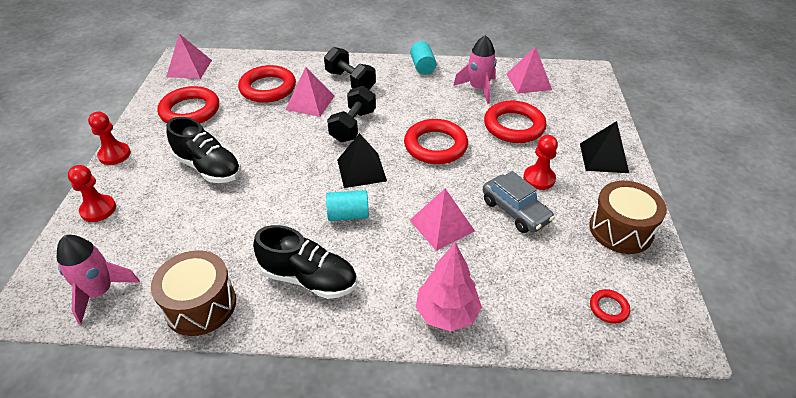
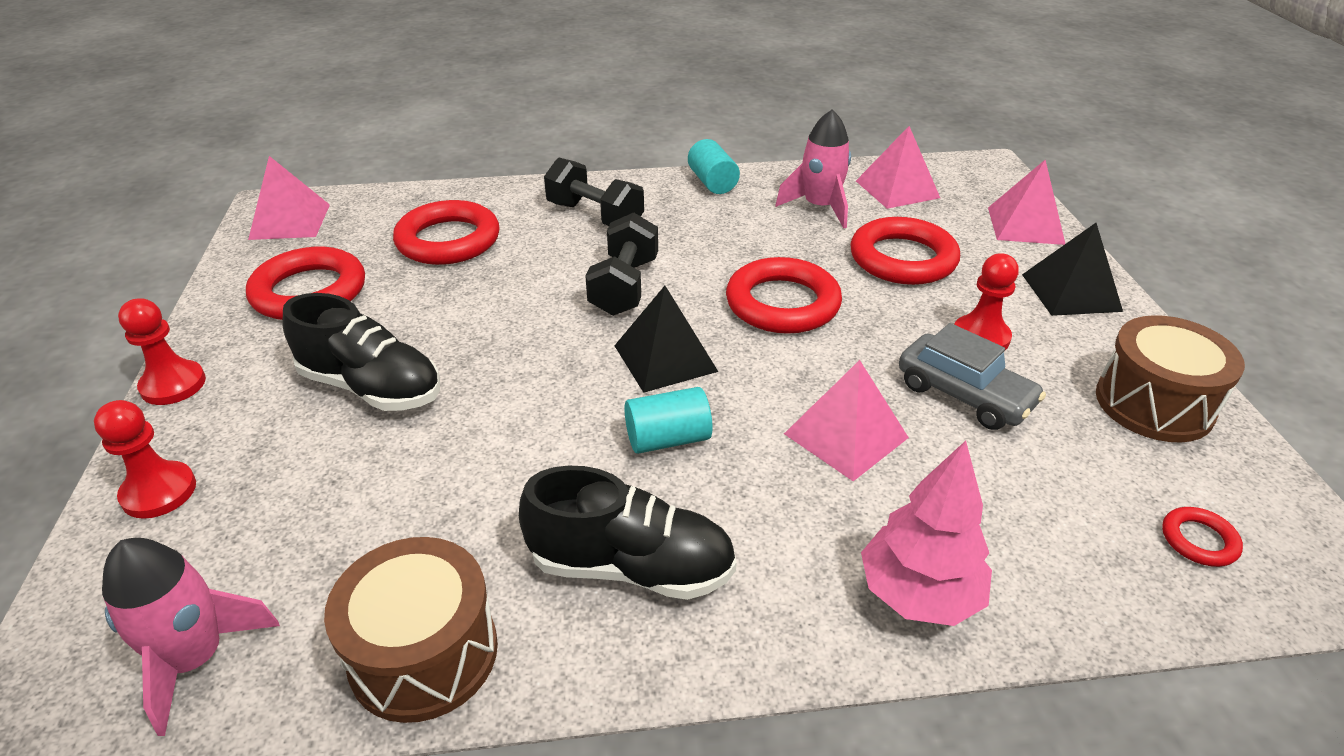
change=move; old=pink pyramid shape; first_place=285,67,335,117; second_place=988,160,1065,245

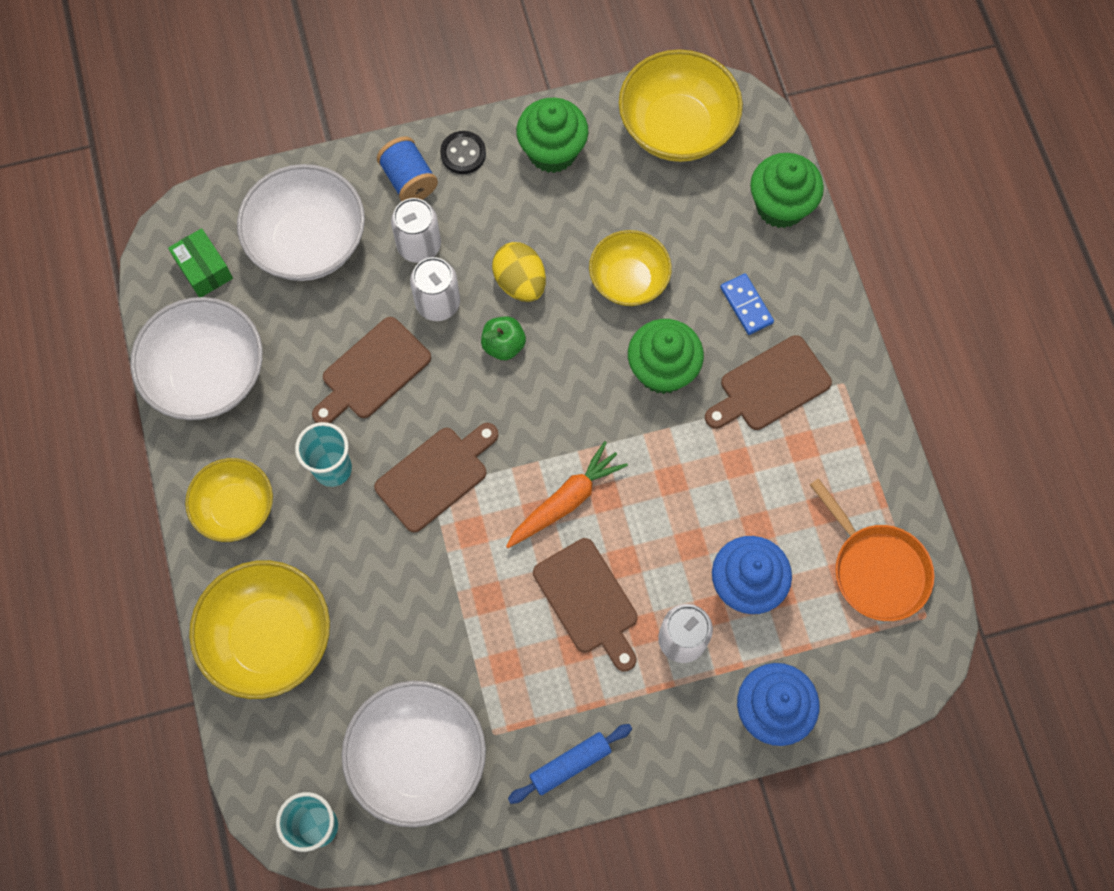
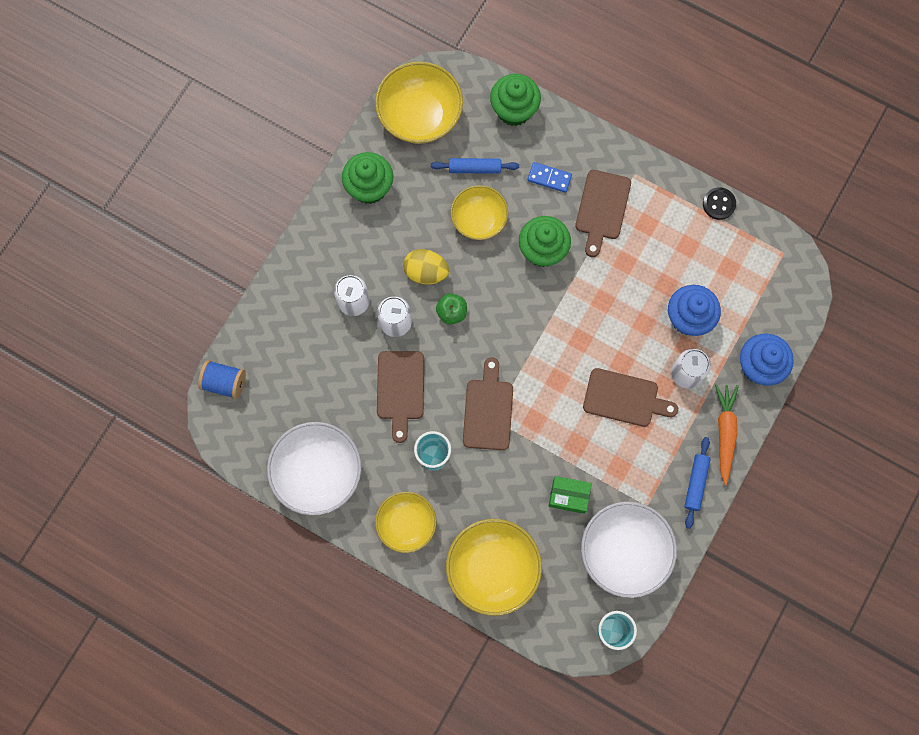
change=move; old=black button; first_place=440,131,486,174; second_place=703,187,736,220
change=move; old=royal blue spool; first_place=377,136,438,201; second_place=198,360,246,399
change=delete; old=pure white bowl; first_place=237,164,365,281
change=move; old=leaf-green package; first_place=168,228,233,297; second_place=549,476,592,514
change=move; old=orange-coloured carrot; first_place=506,441,628,548; second_place=715,384,739,485
change=delete; old=orange-coloured frying pan; first_place=810,478,934,621
change=insert; new=royal blue dough roller; second_place=431,158,519,174

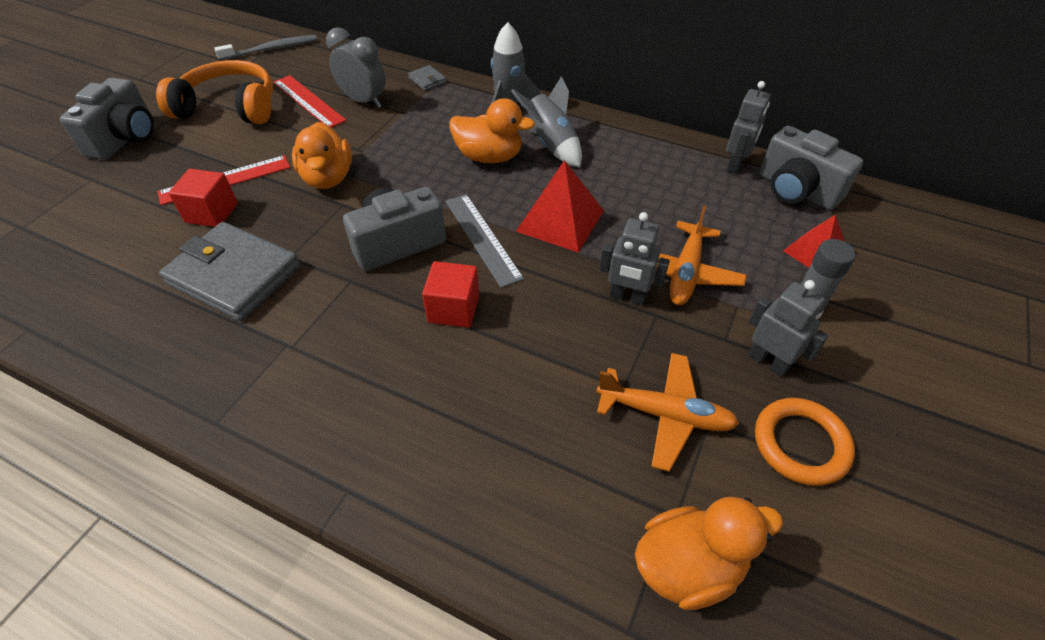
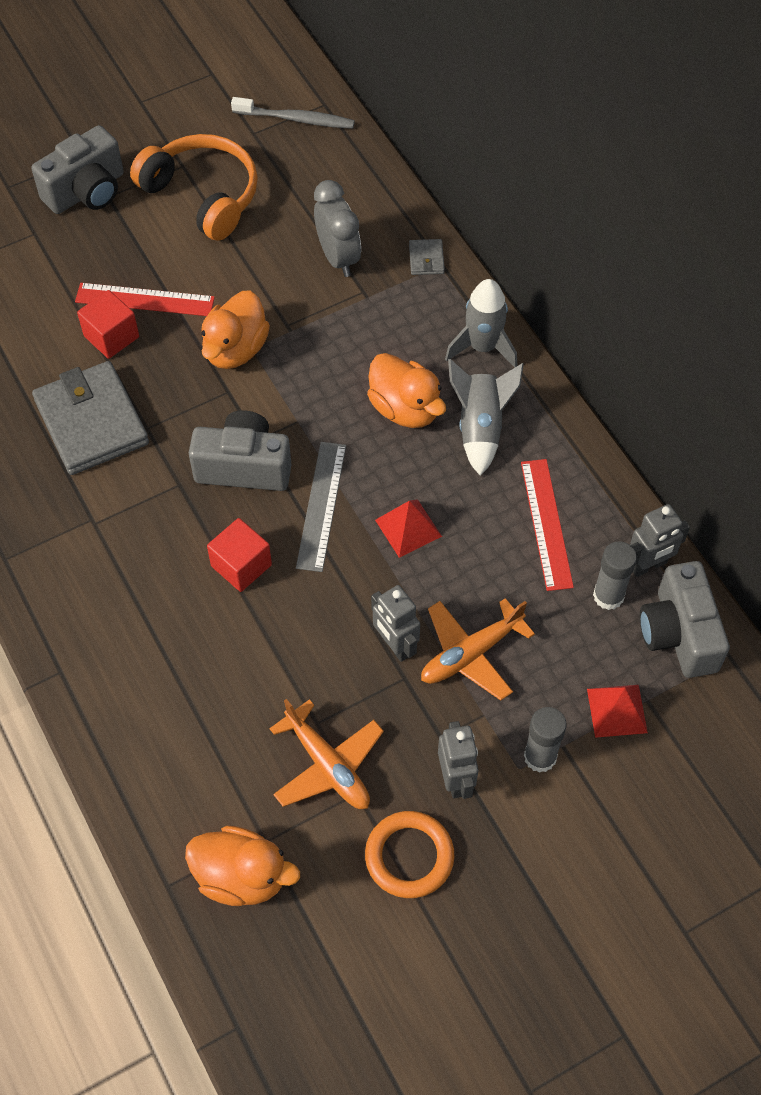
change=move; old=scarlet measuring stick; first_place=273,75,347,128; second_place=521,459,574,591
change=resize; old=scarlet pyramid shape; first_place=516,160,604,253; second_place=375,499,442,558; factor=0.66
change=insert; new=gray glue; second_place=593,541,637,610

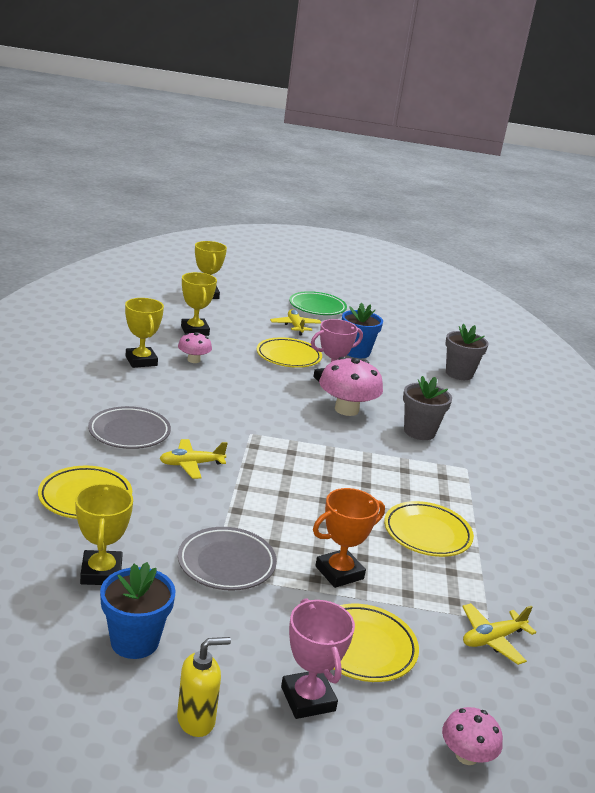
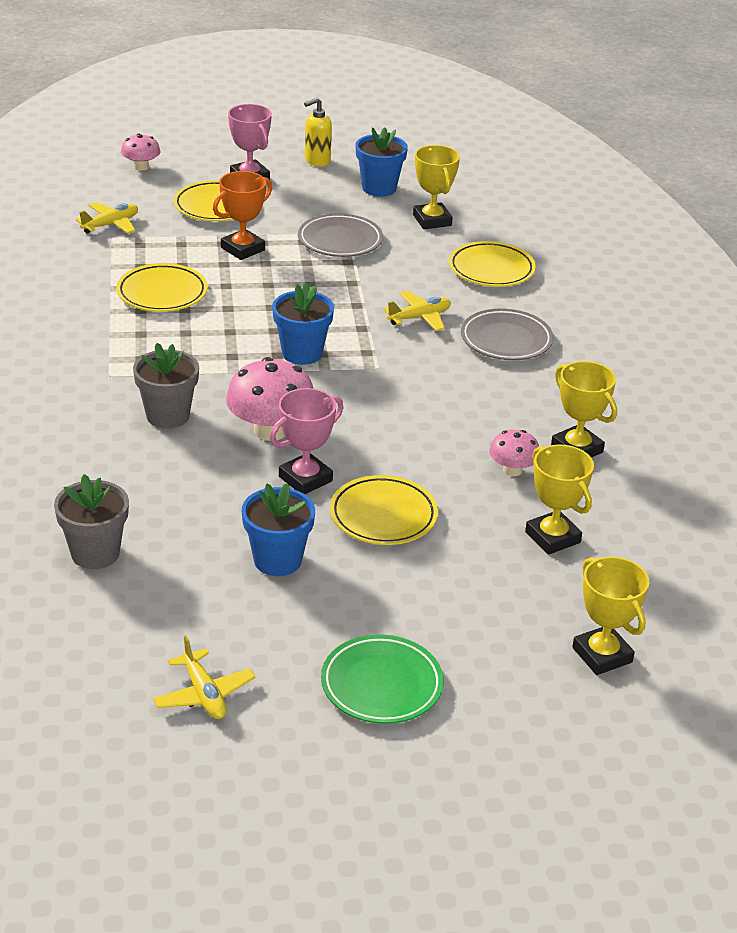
change=move; old=yellow toy plane; first_place=270,309,321,335; second_place=153,636,256,719
change=insert; new=royal blue plant pot; second_place=272,282,334,365

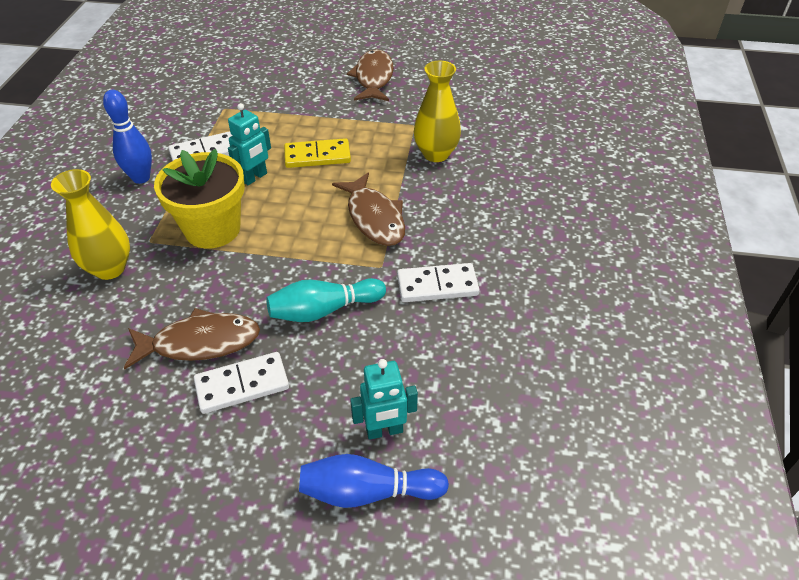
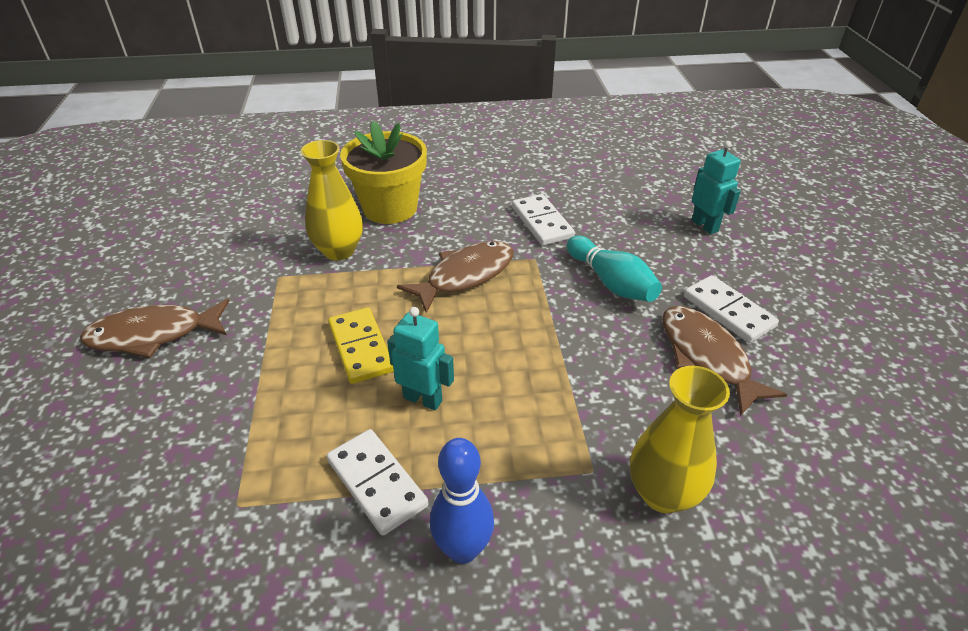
change=move; old=yellow plant pot; first_place=154,149,245,249; second_place=340,121,427,224
change=delete; old=royal blue skittle; first_place=299,454,449,508

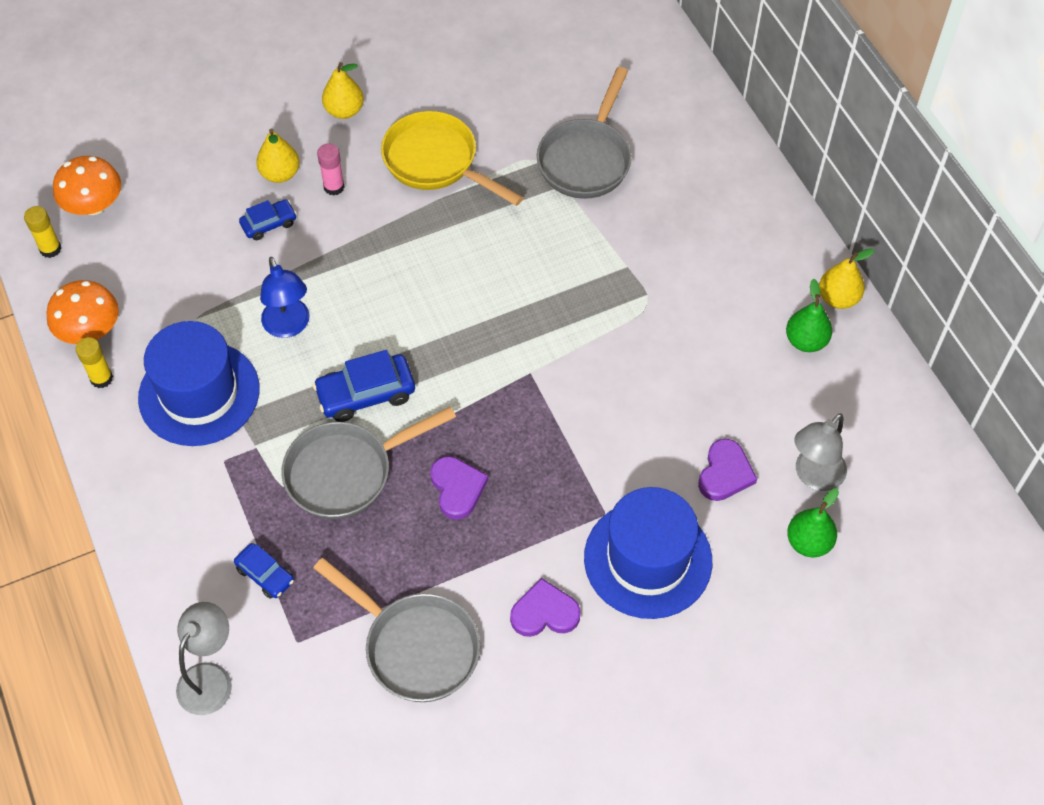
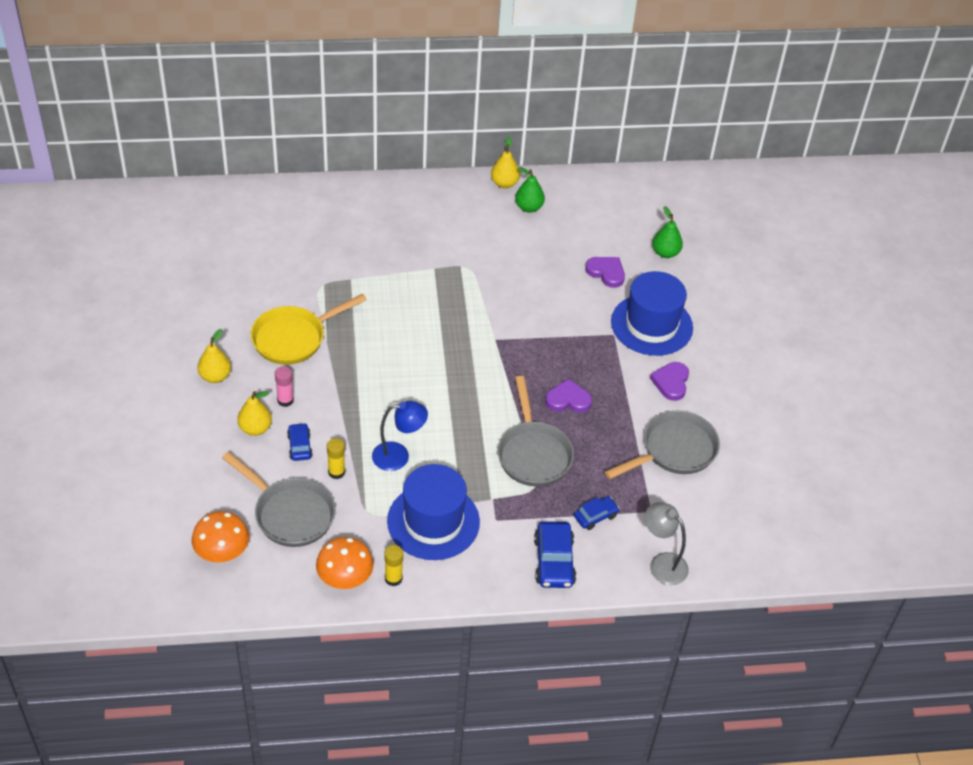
change=move; old=gray frying pan; first_place=537,67,632,199; second_place=222,452,335,547
change=move; old=yellow glue; first_place=24,206,61,258; second_place=327,438,345,479
change=move; old=royal blue car; first_place=313,350,415,422; second_place=534,521,576,588
change=delete; old=gray lamp; first_place=794,413,847,491

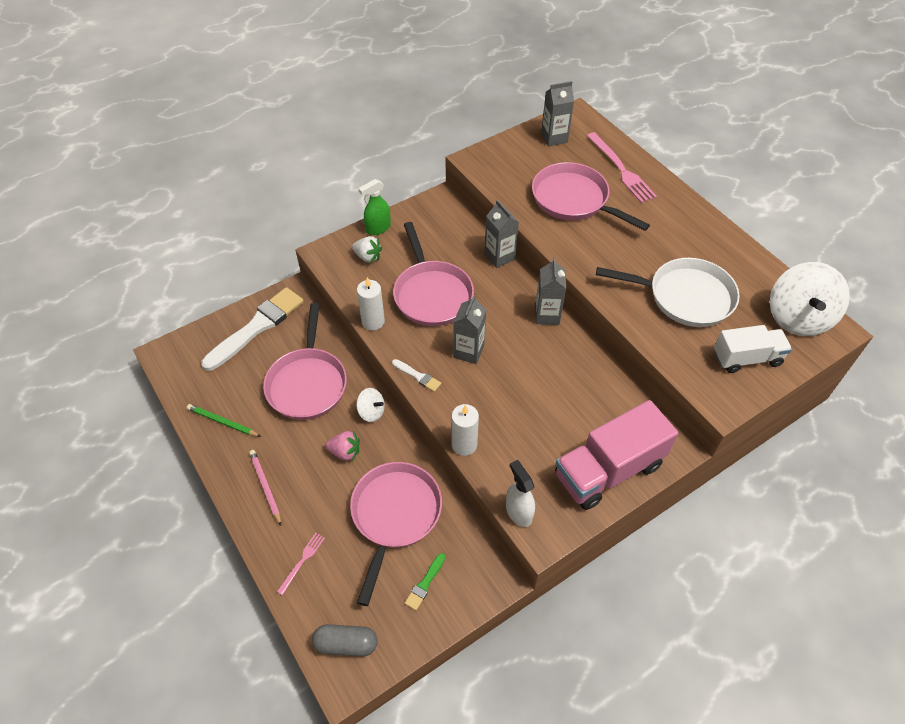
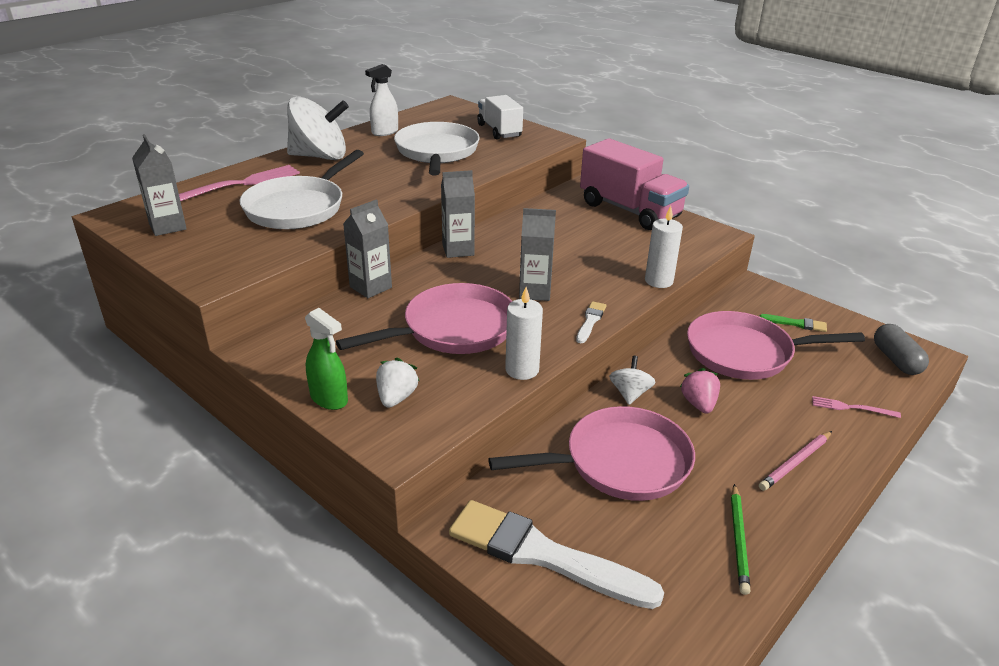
change=recolor; old=pink frying pan; new=pure white frying pan; first_place=532,162,650,231; second_place=240,150,364,229
change=move; old=pure white whirligig; first_place=770,262,850,336; second_place=287,96,349,160
change=move; old=pure white sprayer; first_place=506,460,535,527; second_place=365,64,398,136

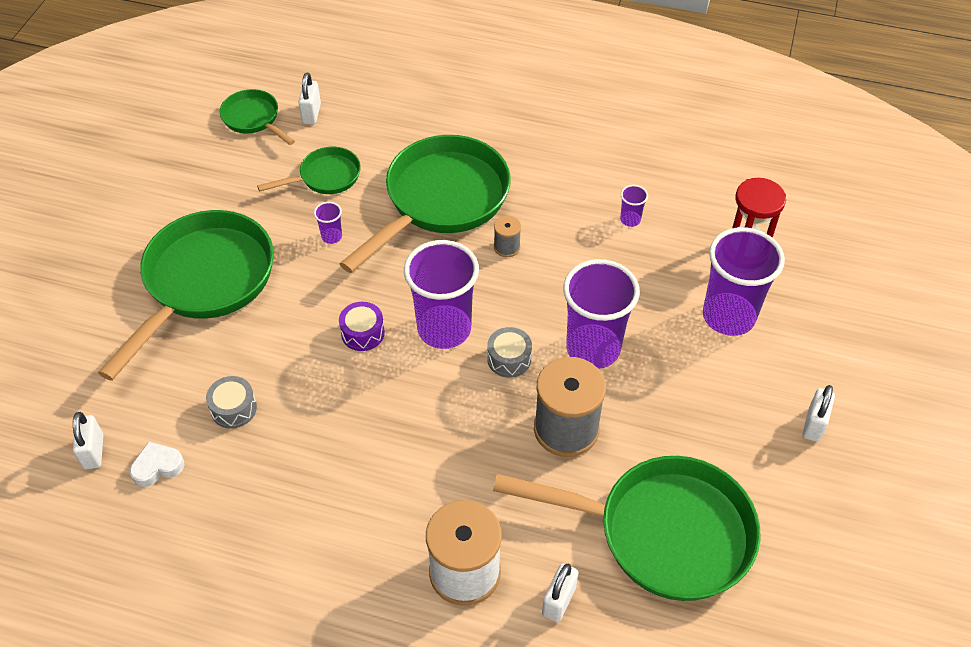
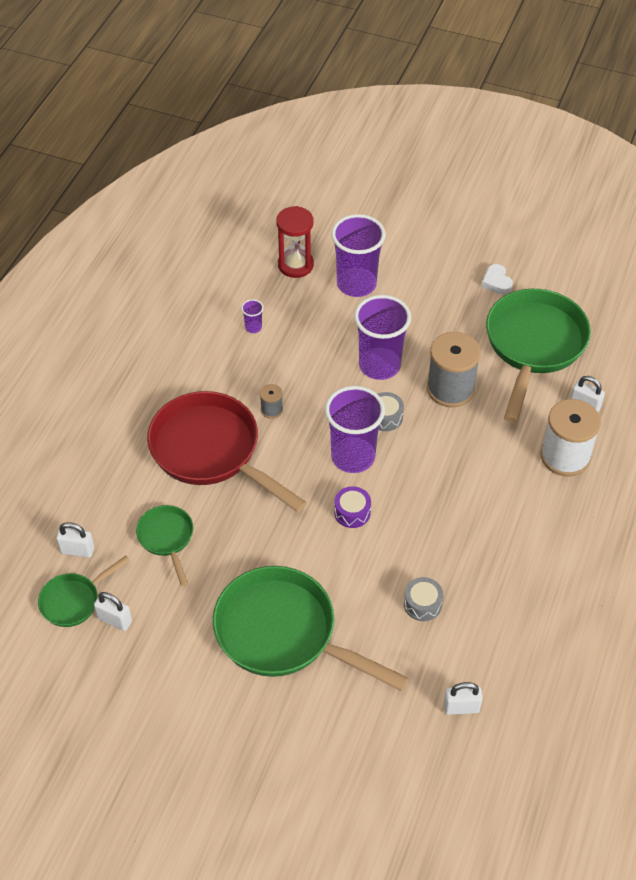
change=recolor; old=leaf-green frying pan; new=scarlet frying pan; first_place=339,135,511,273; second_place=147,391,307,512
change=delete; old=purple cup; first_place=314,202,342,244
change=move; old=pure white lock; first_place=802,385,835,442; second_place=94,592,132,631
change=move; old=pure white heart; first_place=130,442,184,487; second_place=481,264,513,295

